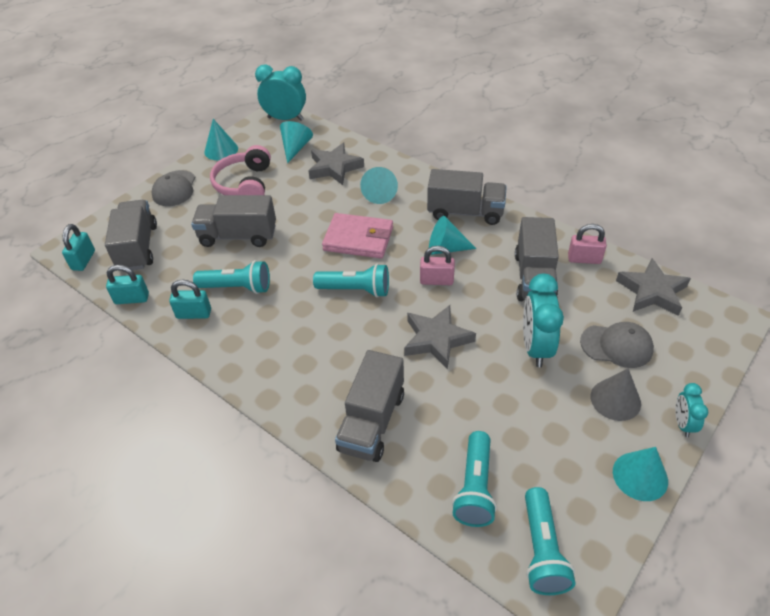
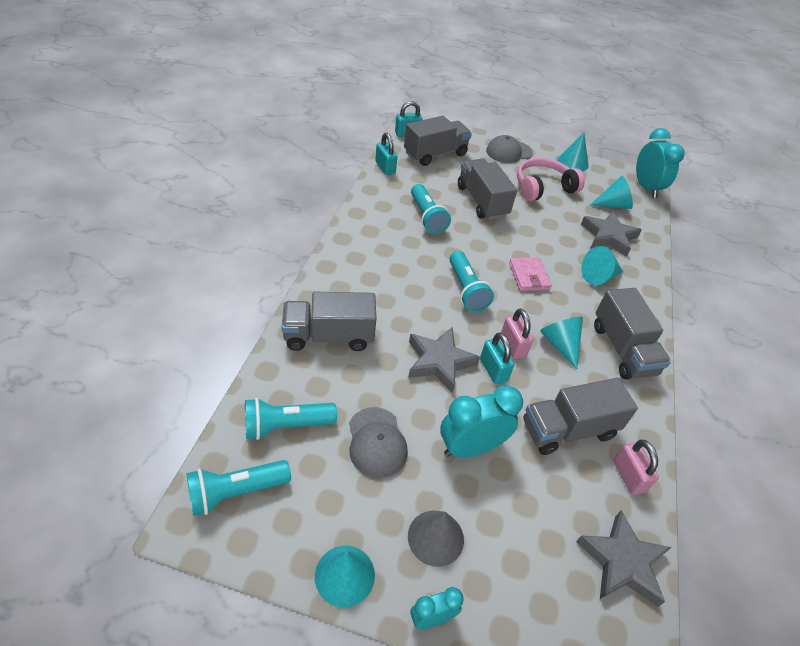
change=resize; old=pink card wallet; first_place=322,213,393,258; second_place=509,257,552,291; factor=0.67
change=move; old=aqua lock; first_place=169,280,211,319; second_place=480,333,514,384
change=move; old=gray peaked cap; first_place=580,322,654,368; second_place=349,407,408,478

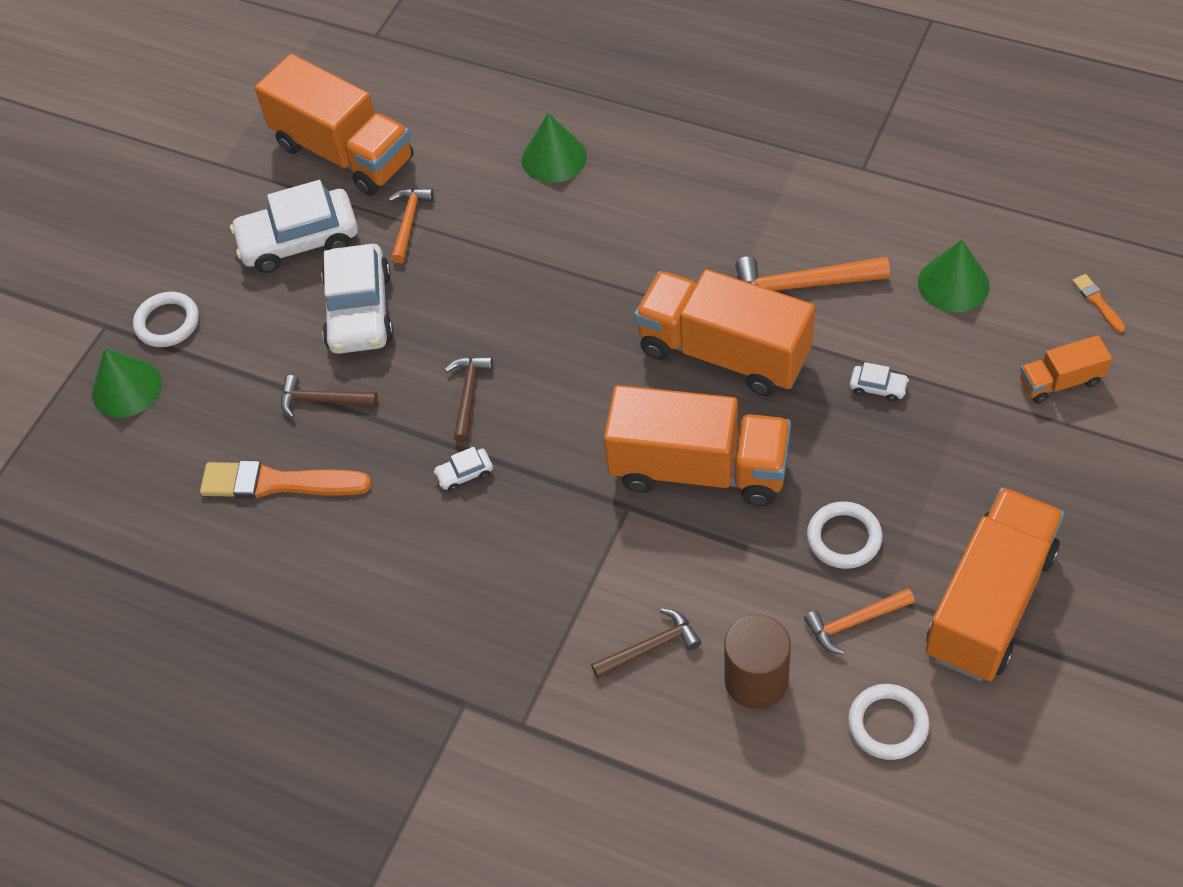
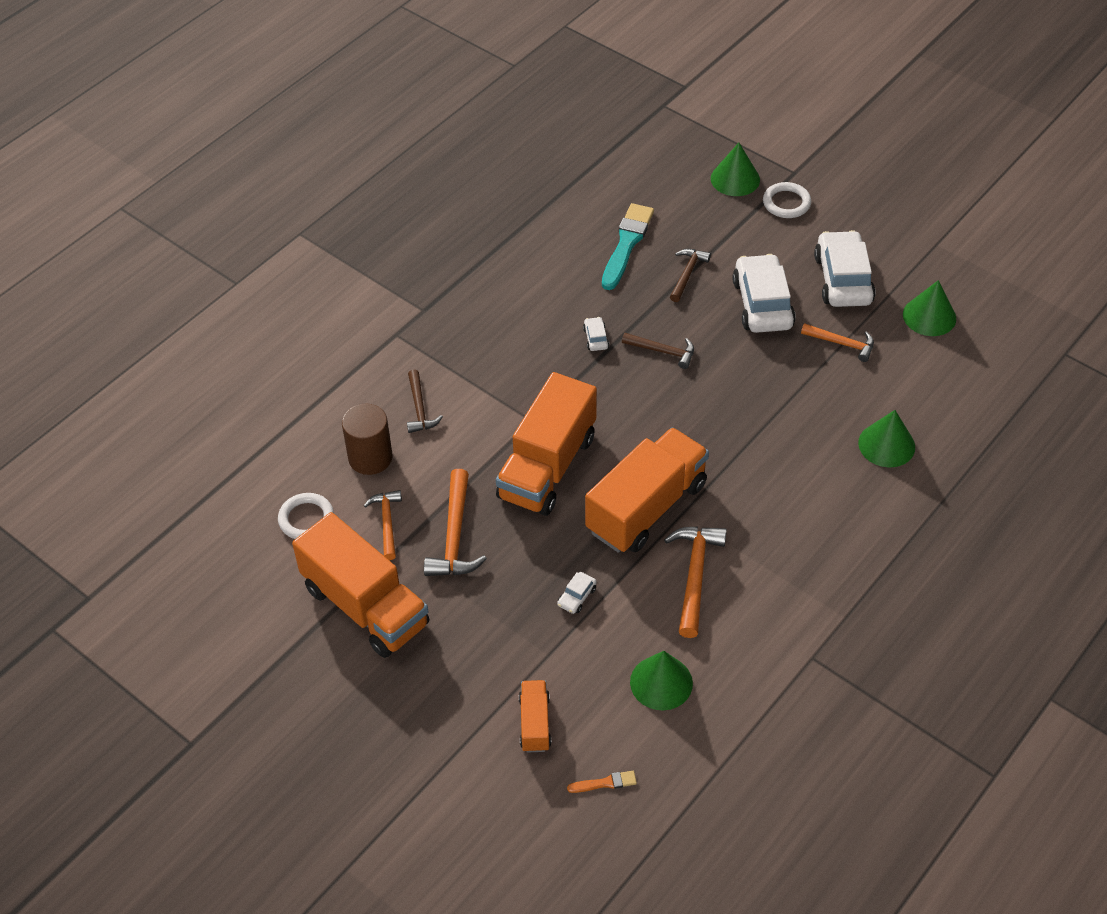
change=replace; old=orange-coloured lorry; new=leaf-green solid cone; first_place=255,54,413,196; second_place=903,280,956,336
change=rotate; old=pure white car; first_place=321,244,394,354; second_place=732,254,796,333; degrees=75
change=recolor; old=orange-coloured paint brush; new=aqua paint brush; first_place=200,461,372,499; second_place=602,203,654,290
change=replace; old=pure white hoop; new=orange-coloured claw hammer; first_place=807,501,883,569; second_place=424,469,487,576

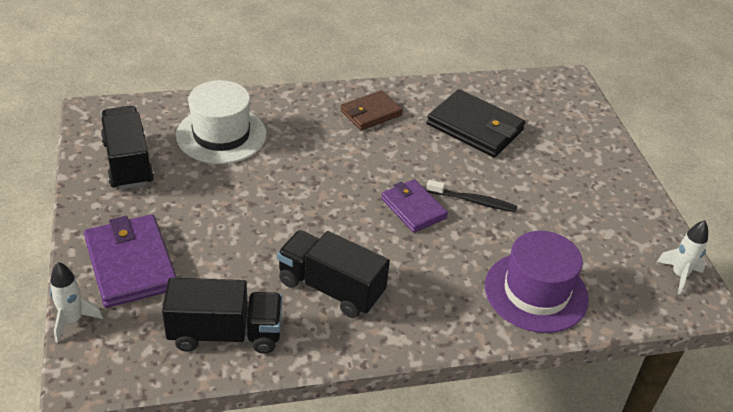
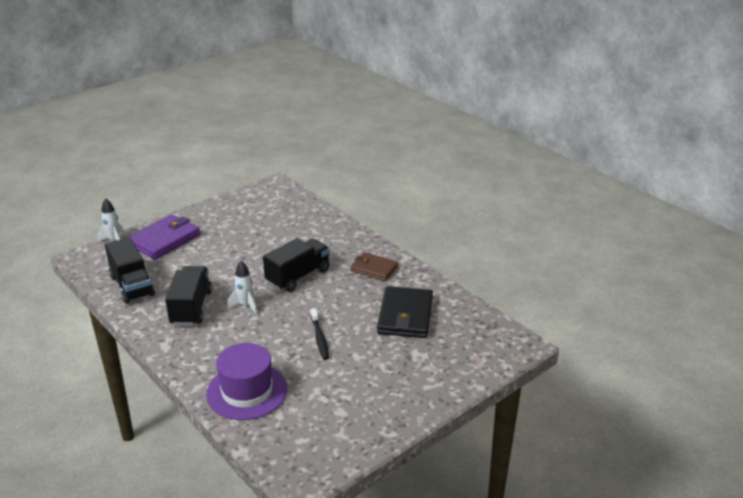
change=delete; old=pure white hat; first_place=176,80,266,164
change=move; old=black lorry; first_place=101,106,154,190; second_place=263,238,330,292
change=delete; old=purple card wallet; first_place=381,179,448,233
change=move; old=pure white toy rocket; first_place=657,220,708,295; second_place=227,261,257,314

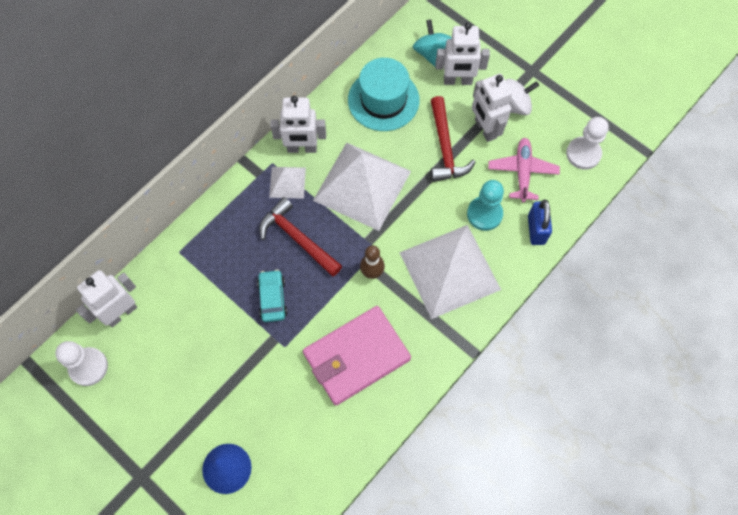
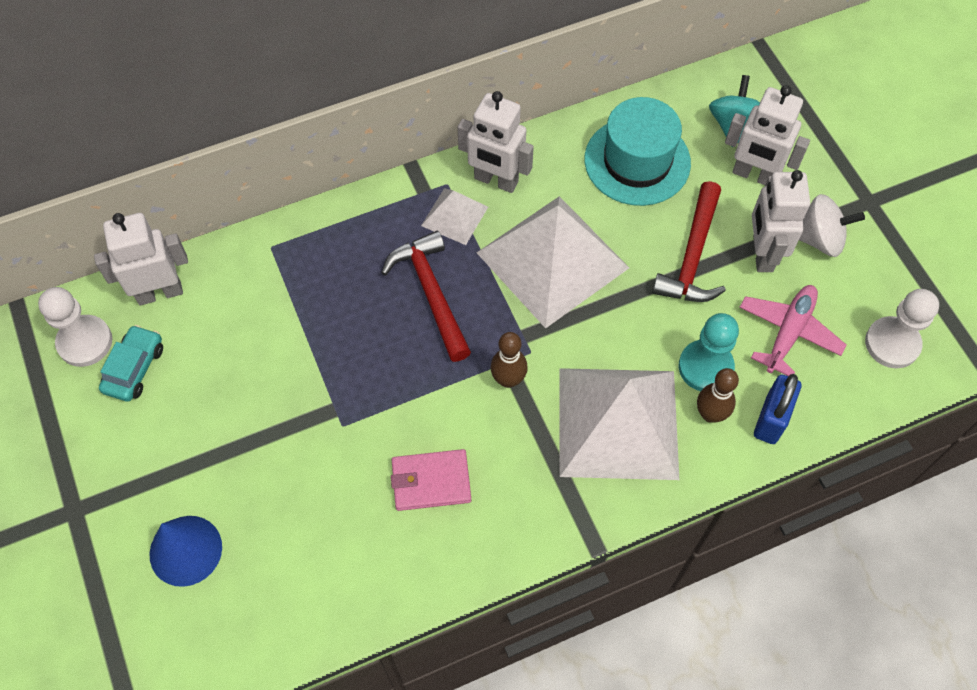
change=move; old=aqua car; first_place=257,269,288,322; second_place=99,325,163,402
change=resize; old=pink card wallet; first_place=303,306,411,406; second_place=391,449,471,511; factor=0.56
change=insert; new=russet skittle; second_place=697,368,739,423

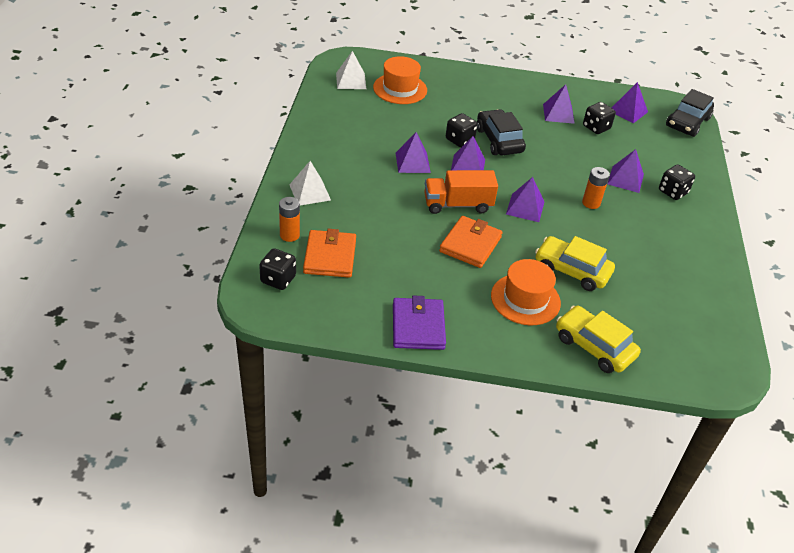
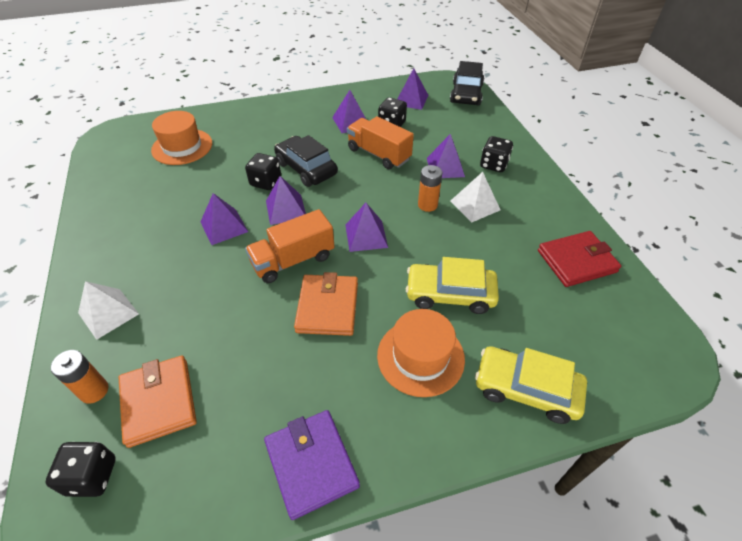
change=move; old=pure white pyramid shape; first_place=336,51,366,89; second_place=451,172,500,222
change=insert; new=orange-coloured lorry; second_place=347,116,414,169
change=insert; new=scarlet card wallet; second_place=538,231,621,287

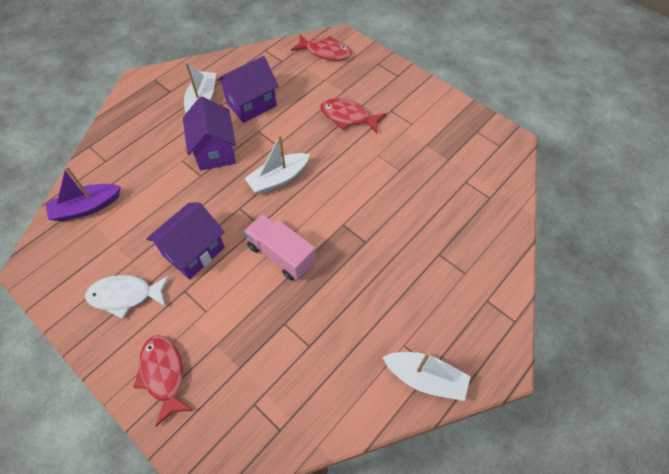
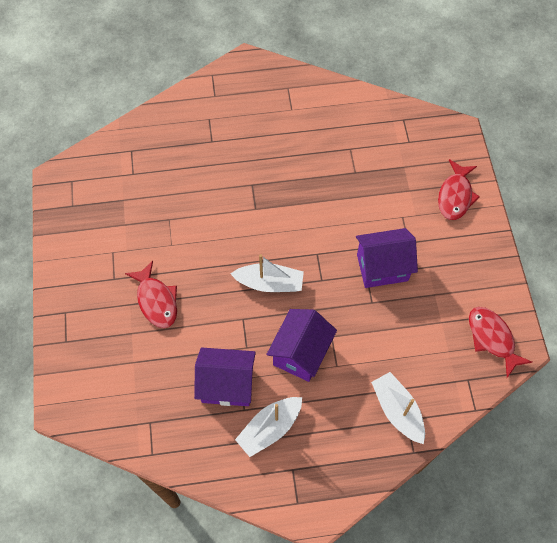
change=move; old=scarlet fish figure; first_place=291,34,352,61; second_place=469,307,532,378
change=delete; old=purple toy boat; first_place=45,166,121,221
change=delete; old=pink lorry; first_place=244,214,316,280
change=delete; old=pure white fish figure; first_place=85,275,169,319
change=move; old=pure white toy boat; first_place=382,352,471,401; second_place=371,372,425,444

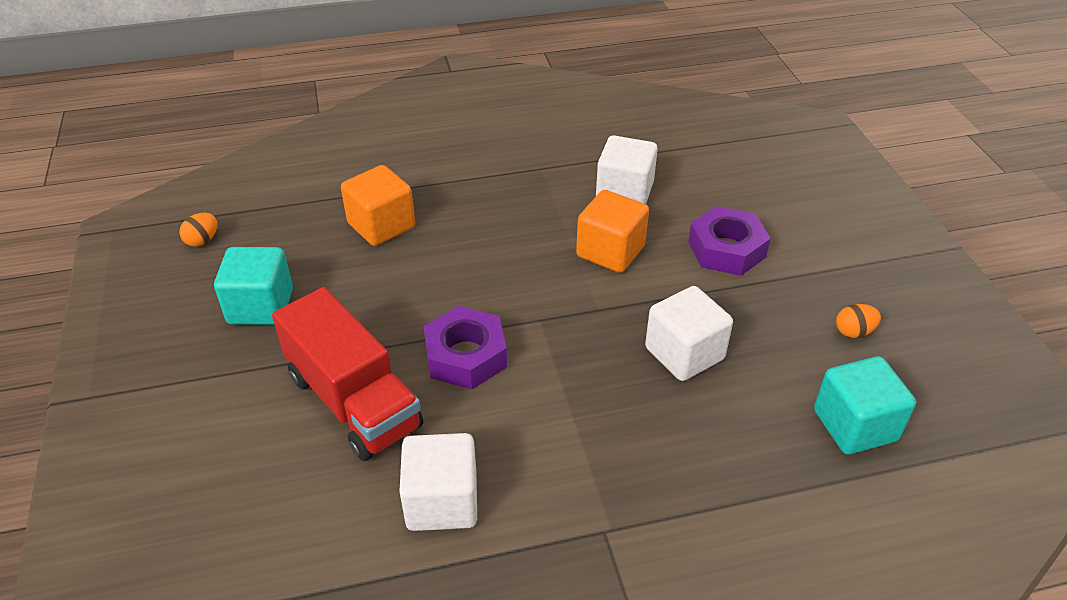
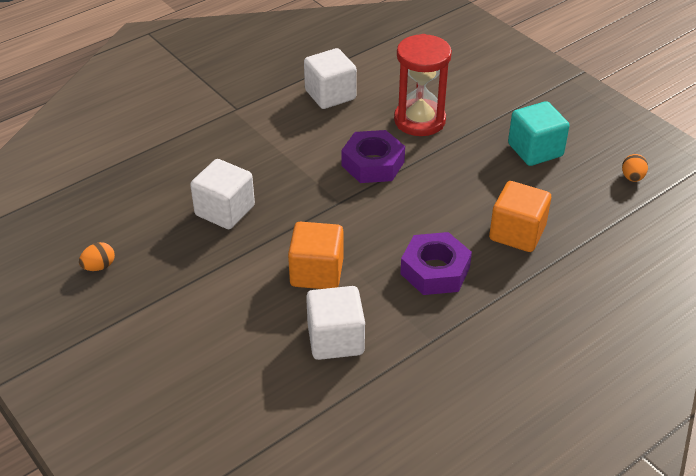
change=move; old=purple hex nut; first_place=688,206,771,276; second_place=400,232,472,295
change=replace; old=scarlet lorry; new=scarlet hourglass; first_place=272,287,423,461; second_place=394,34,452,136
change=delete; old=aqua block; first_place=814,356,916,454

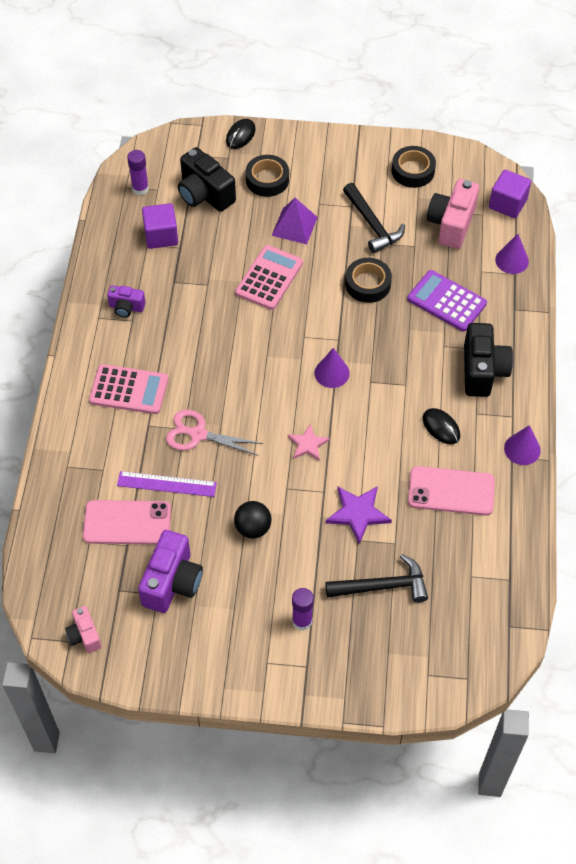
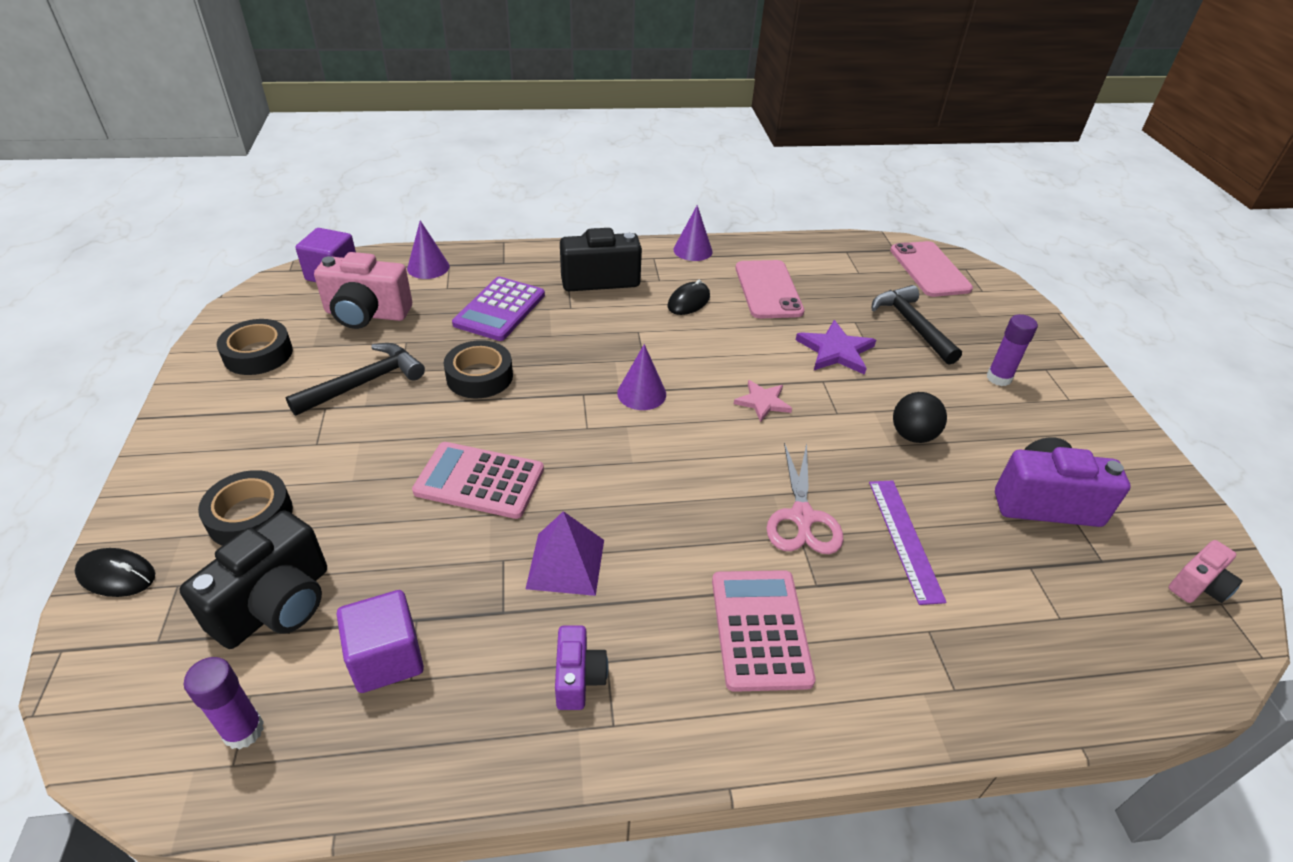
change=move; old=purple pyramid shape; first_place=272,198,318,244; second_place=526,511,604,596
change=move; old=pink mobile phone; first_place=83,500,171,545; second_place=890,241,973,297

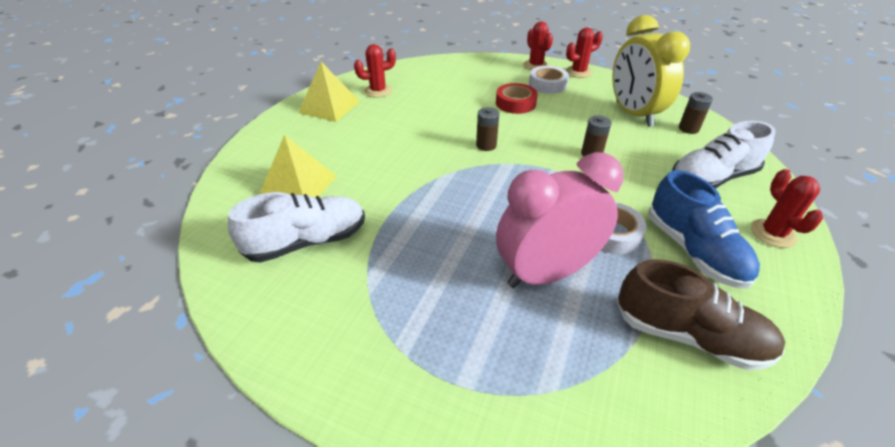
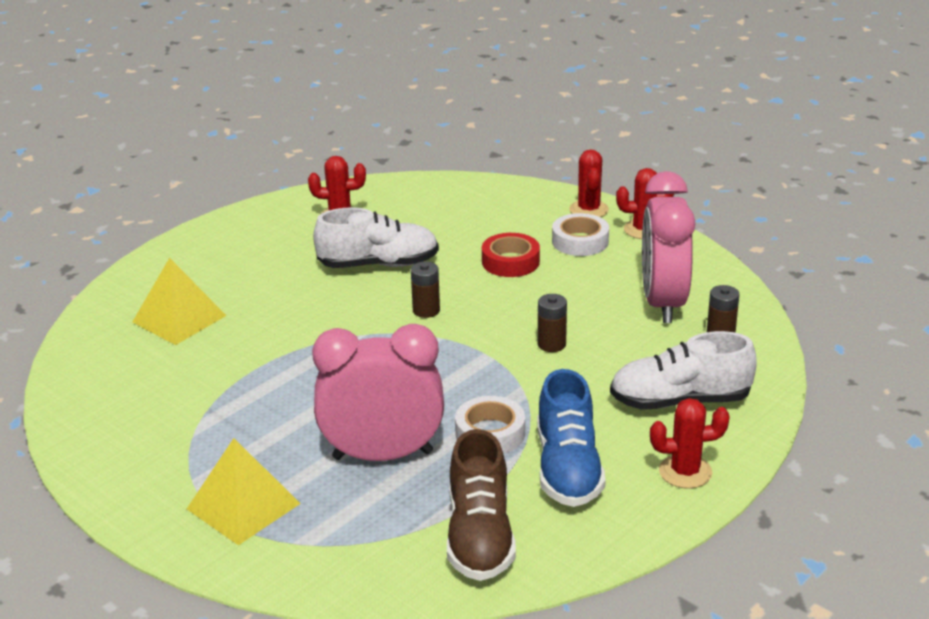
change=recolor; old=yellow bedside clock; new=pink bedside clock; first_place=612,15,690,127; second_place=642,171,695,323
change=move; old=yellow pyramid shape; first_place=298,62,360,122; second_place=187,438,301,545
change=rotate; old=scarlet cactus; first_place=751,169,823,248; second_place=650,398,730,489; degrees=75
change=move; old=pure white sneaker; first_place=228,192,365,263; second_place=313,207,439,268
change=rotate; old=russet sneaker; first_place=617,259,785,370; second_place=447,429,516,581; degrees=45

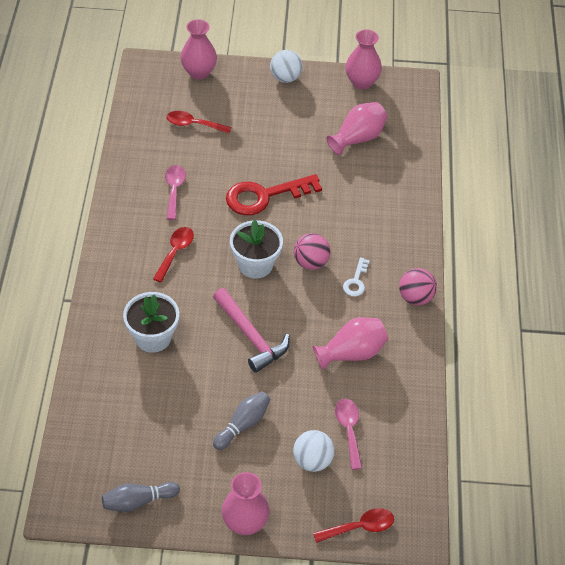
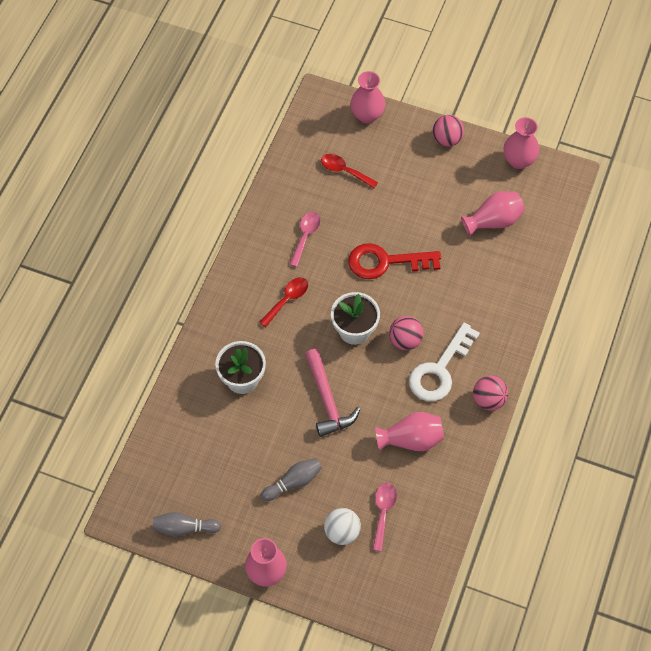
change=recolor; old=pure white sphere; new=pink sphere; first_place=270,50,303,83; second_place=433,115,464,147
change=resize; old=pure white key; first_place=343,257,370,296; second_place=409,323,480,401; factor=2.09
change=delete; old=scarlet teaspoon; first_place=313,508,394,543

